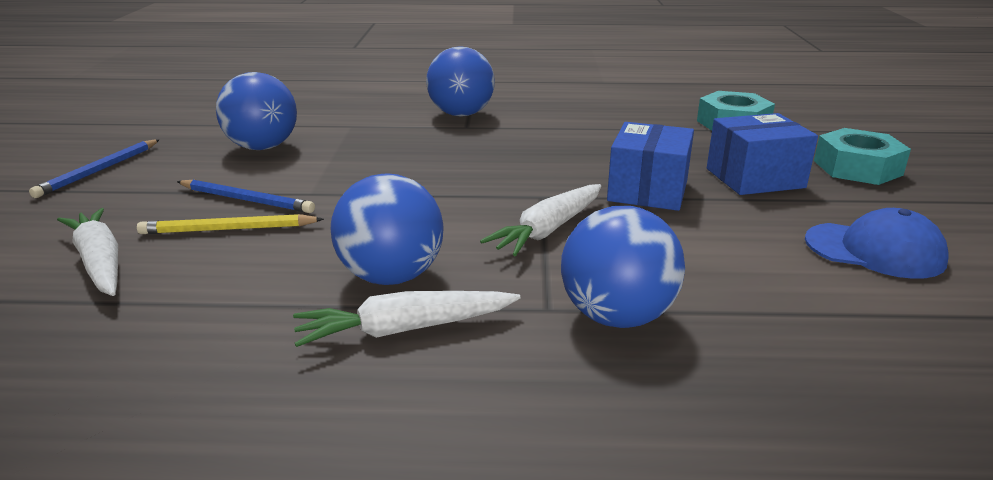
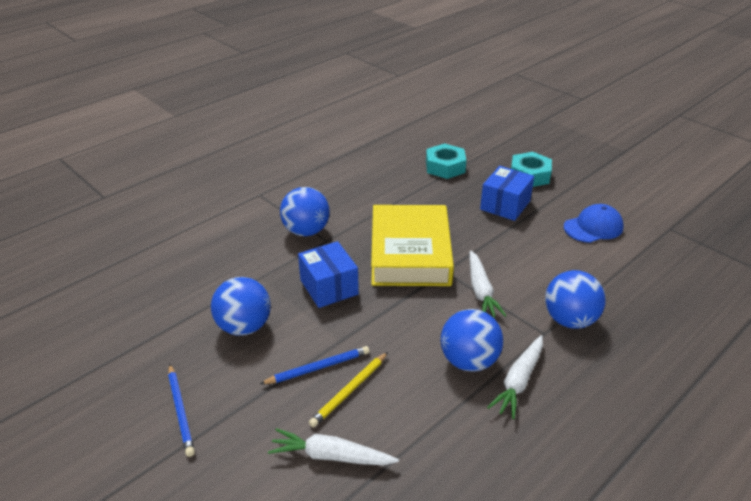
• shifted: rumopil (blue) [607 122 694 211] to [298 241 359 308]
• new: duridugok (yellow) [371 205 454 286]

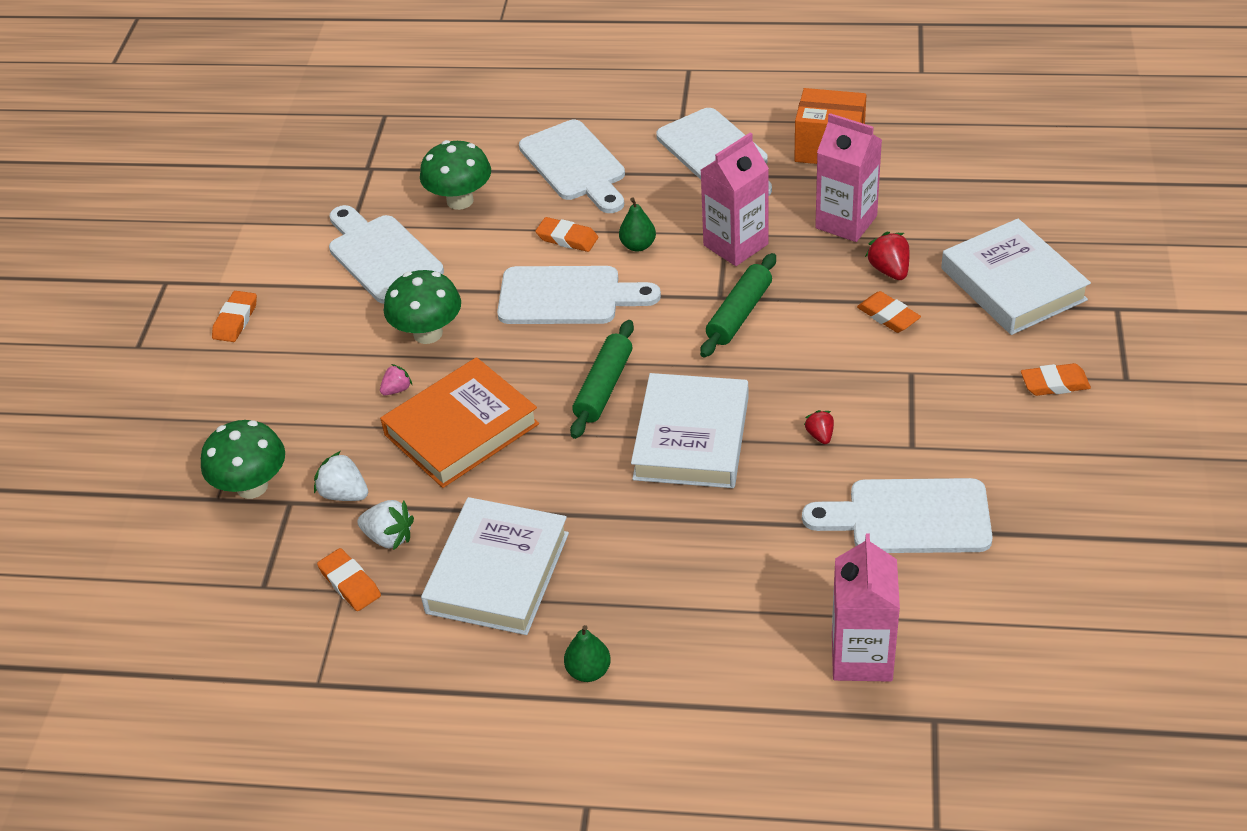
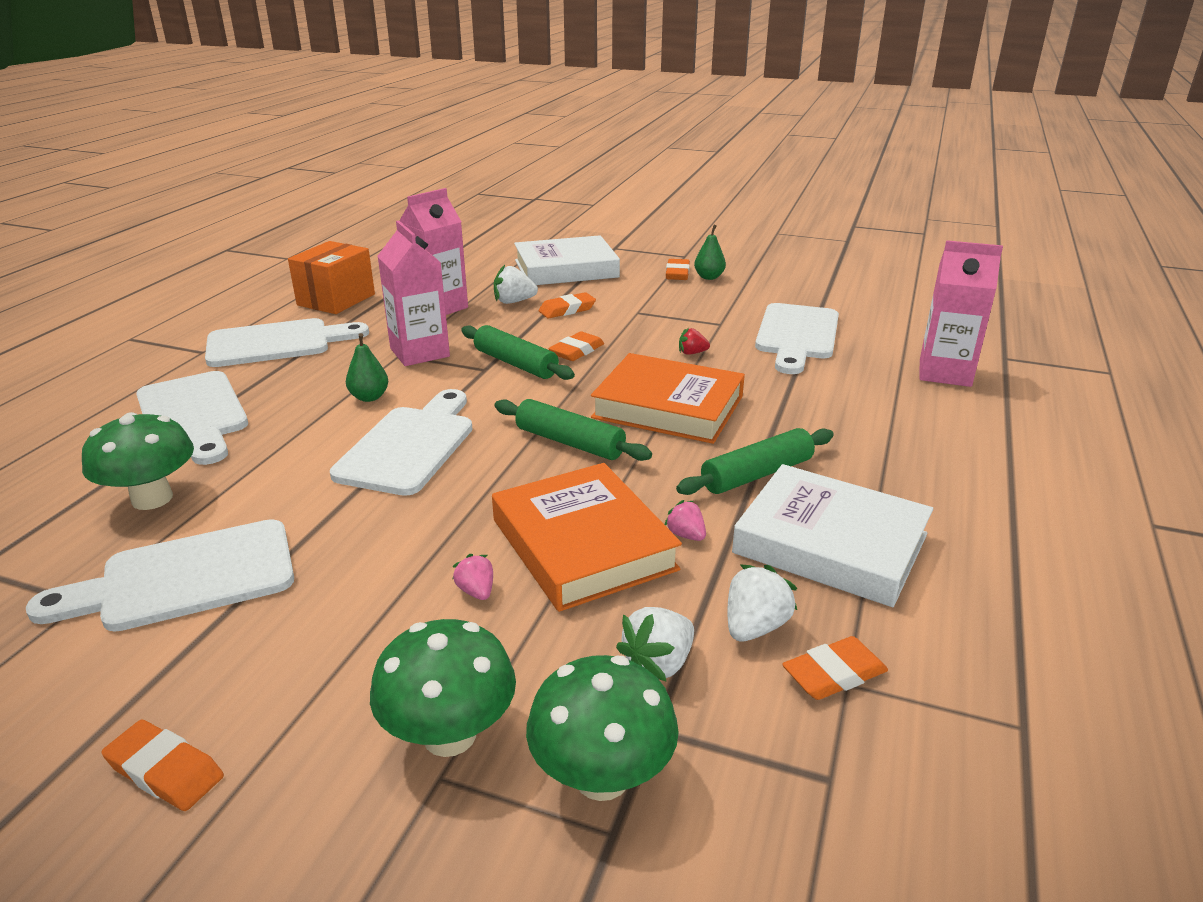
• rotated: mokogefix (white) [519 120 625 213] = [136 371 248 465] 75 degrees clockwise
• shifted: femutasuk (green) [384 270 461 344] to [370 619 516 757]
• repainted: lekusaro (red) [865 232 910 280] to lekusaro (white) [494 265 538 304]
• shifted: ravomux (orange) [535 217 598 252] to [548 332 604 361]
• repainted: duridugok (white) [631 373 749 488] to duridugok (orange) [591 353 745 444]
• new: lekusaro (pink) [665 500 706 541]
• new: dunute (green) [676 428 834 495]
• shifted: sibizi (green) [564 625 611 682] to [694 225 726 280]

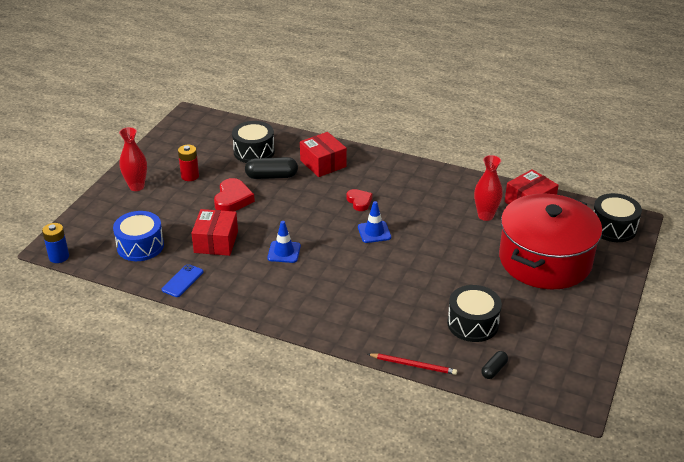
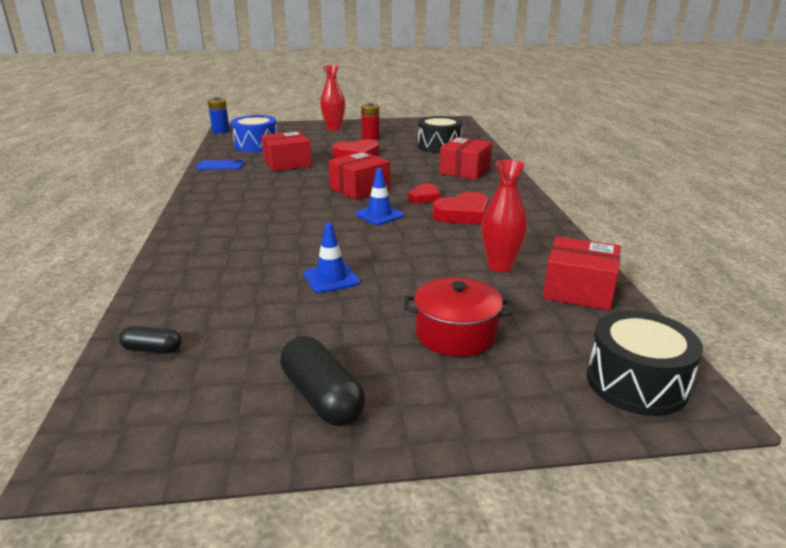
• shifted: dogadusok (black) [245 157 298 179] to [280 336 365 426]
• shifted: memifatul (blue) [267 221 301 263] to [304 223 360 293]
• new: rumopil (red) [328 152 390 200]
• scaled: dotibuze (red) [499 193 602 290] = [404 277 513 357] x0.49
• new: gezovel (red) [432 192 488 224]
• gone: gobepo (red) [368 353 457 375]
• gone: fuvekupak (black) [447 285 502 342]

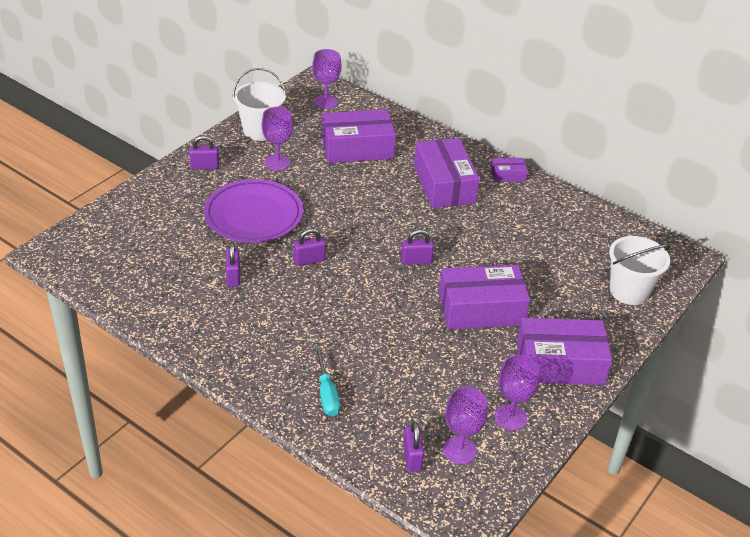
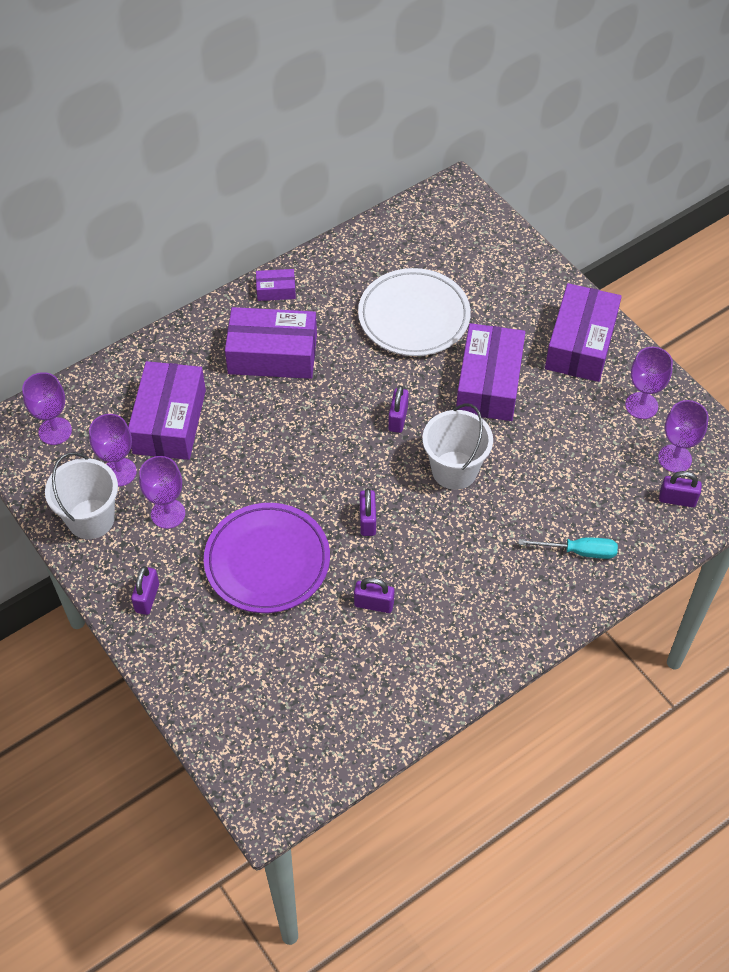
• new: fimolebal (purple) [89 414 137 486]
• rotated: rumopil (purple) [491 158 528 182] = [256 269 296 301] 75 degrees clockwise
• new: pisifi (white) [358 268 471 356]
• shifted: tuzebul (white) [609 236 671 305] to [422 403 493 490]

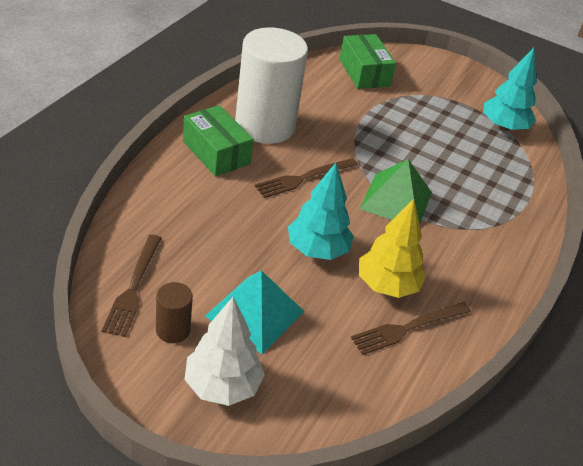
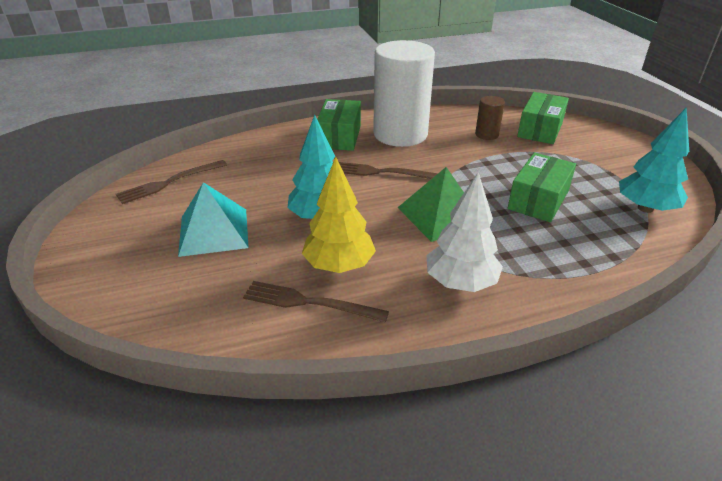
• shifted: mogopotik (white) [184 297 265 406] to [426 172 503 292]
• shifted: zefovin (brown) [156 282 193 343] to [475 96 505 140]
• new: rumopil (green) [508 152 576 222]

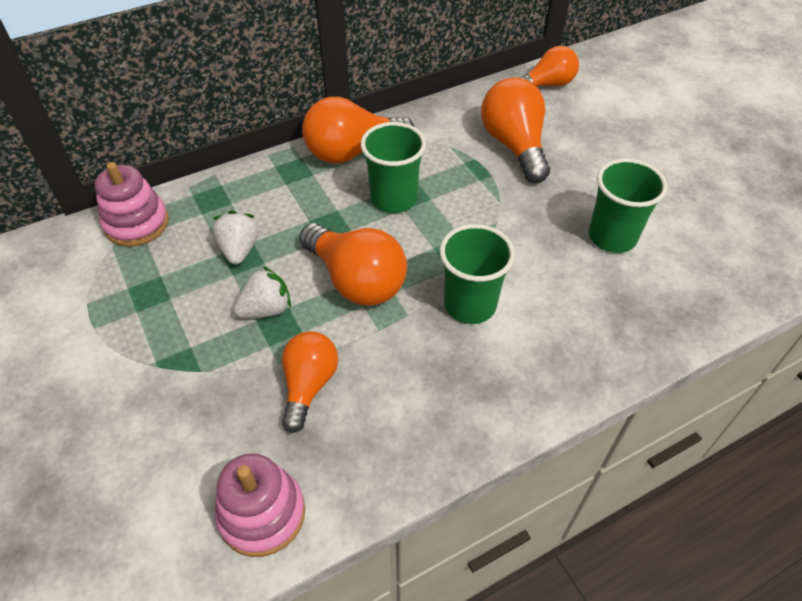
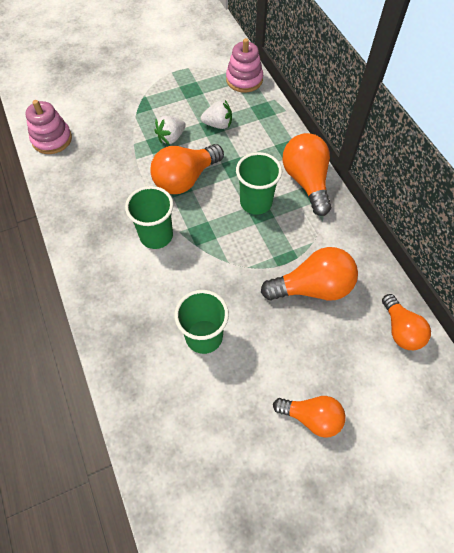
• rotated: lekusaro (white) [234 266 291 318] = [154 116 186 145] 75 degrees clockwise
• shifted: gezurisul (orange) [282 332 338 433] to [273 396 346 438]

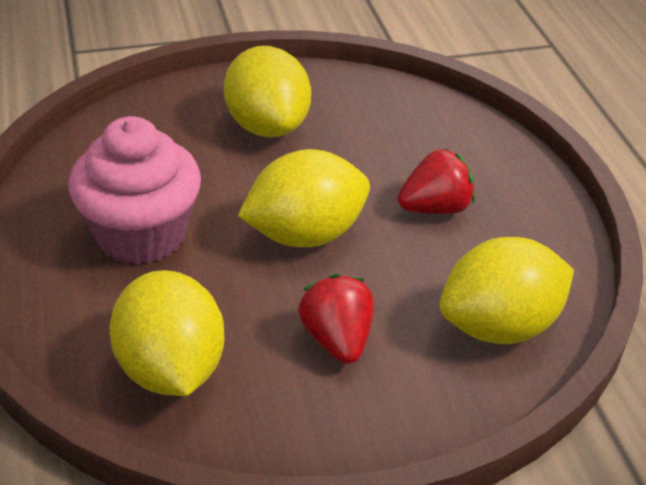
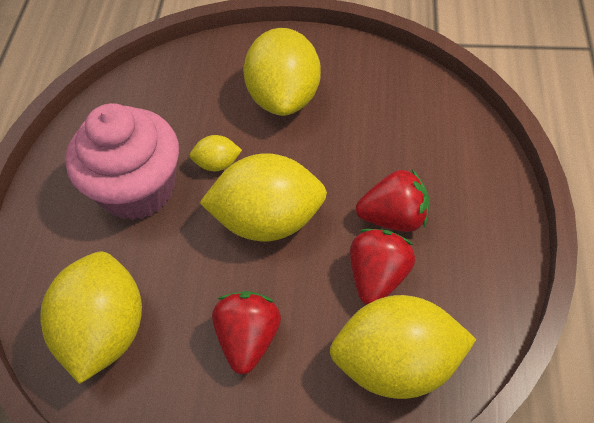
• new: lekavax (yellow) [190 135 242 171]
• new: lekusaro (red) [350 229 415 304]

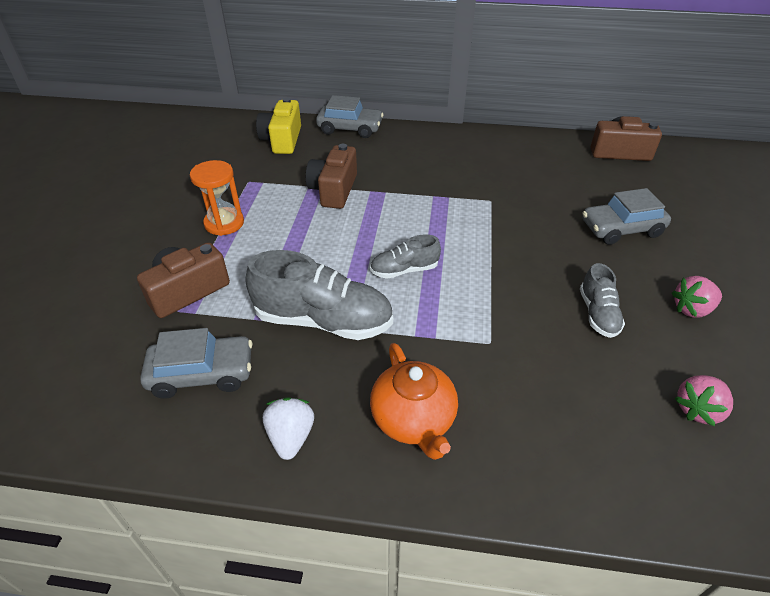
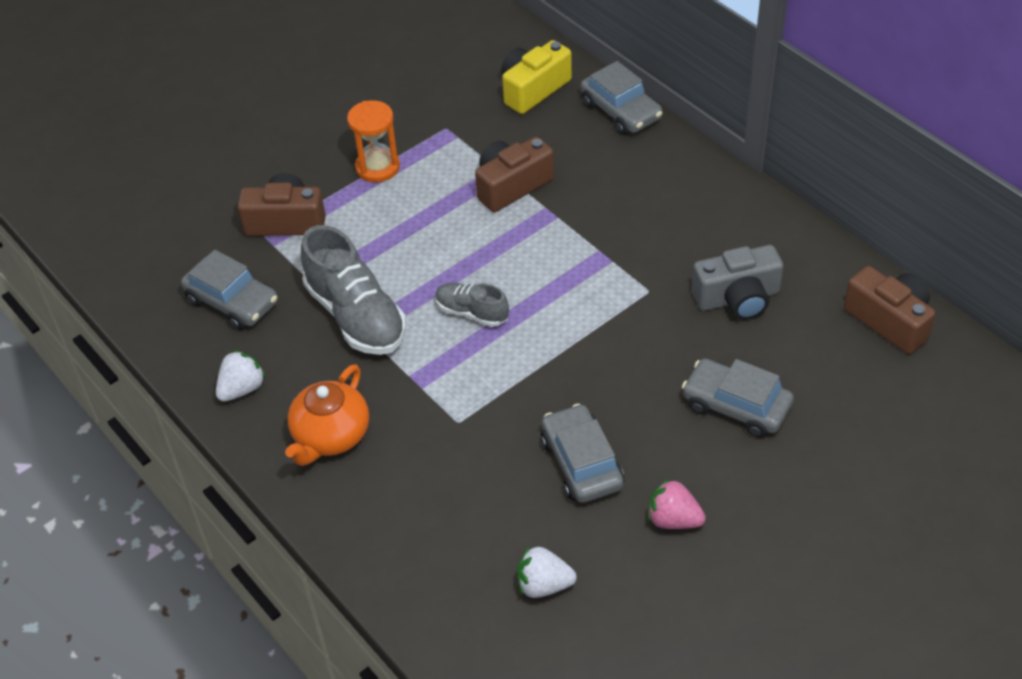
• repainted: lekusaro (pink) [674 375 733 426] to lekusaro (white) [517 546 577 598]
• swapped: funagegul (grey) [580 263 625 338] to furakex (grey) [541 403 624 503]
• new: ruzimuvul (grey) [692 245 784 320]

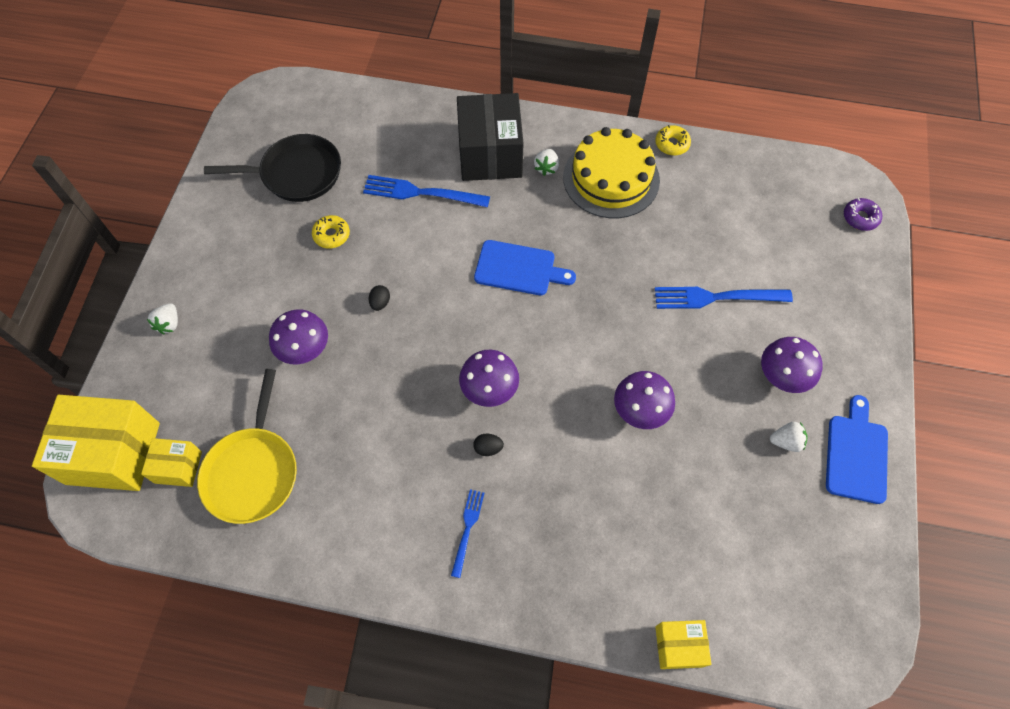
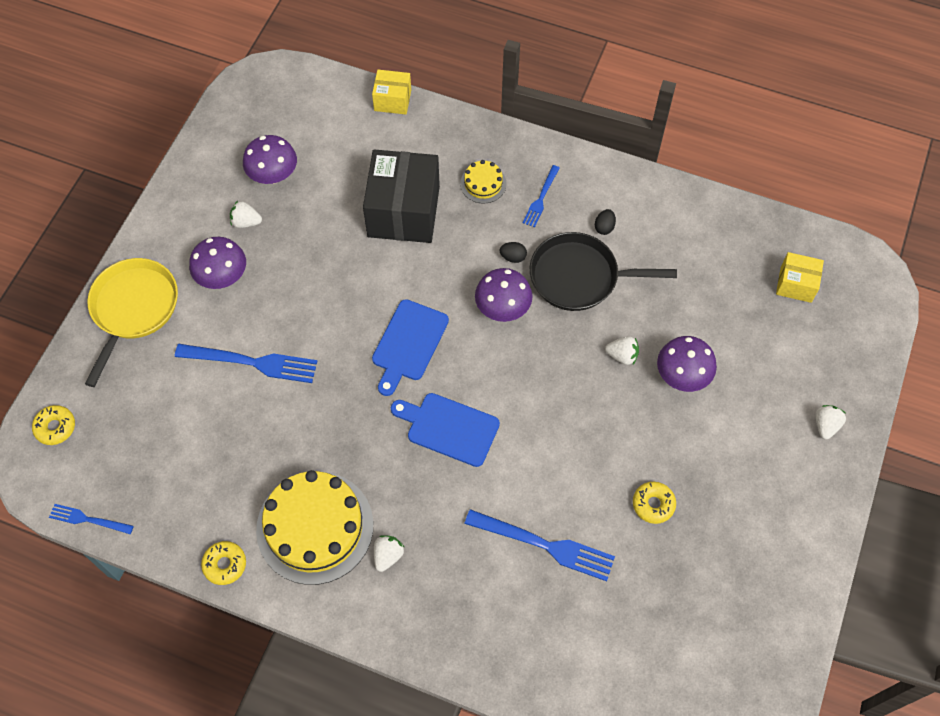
• repainted: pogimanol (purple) [844 198 882 231] to pogimanol (yellow) [32 405 75 445]
• new: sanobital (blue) [49 504 134 534]
• shifted: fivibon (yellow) [197 369 297 524] to [85 258 178 387]
• shifted: femutasuk (purple) [614 371 675 429] to [243 135 297 184]
• shifted: rumopil (black) [457 93 524 181] to [363 149 440 243]
• shifted: mokogefix (blue) [826 395 888 504] to [372 299 449 396]
• new: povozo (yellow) [460 160 507 204]
• shifted: fivibon (black) [204 134 341 202] to [530 232 677 311]
• shifted: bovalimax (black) [369 285 390 311] to [595 209 616 235]
• new: lekusaro (white) [605 336 639 365]
• gone: rumopil (yellow) [32 395 160 491]

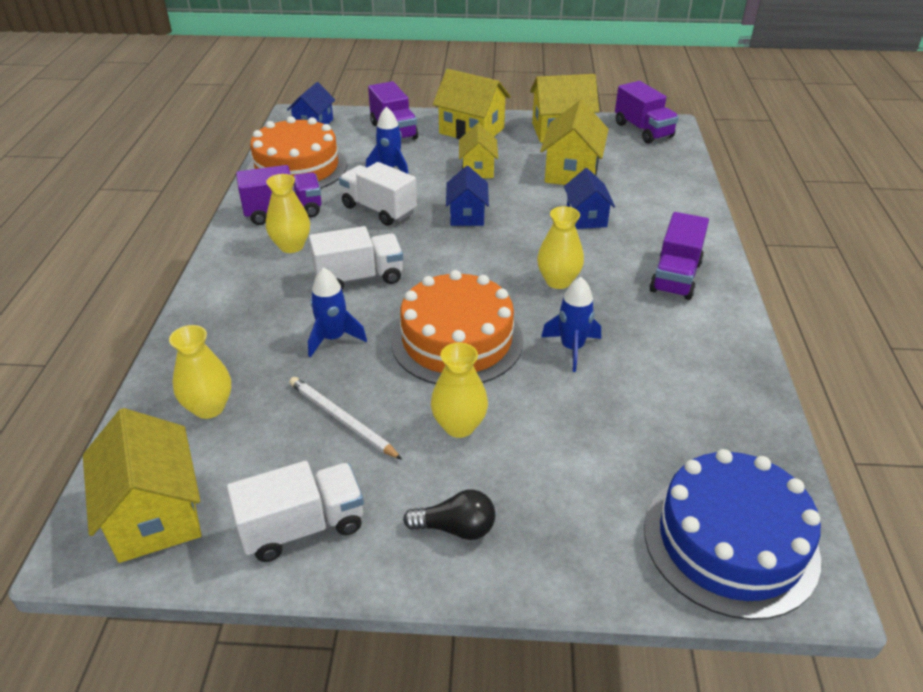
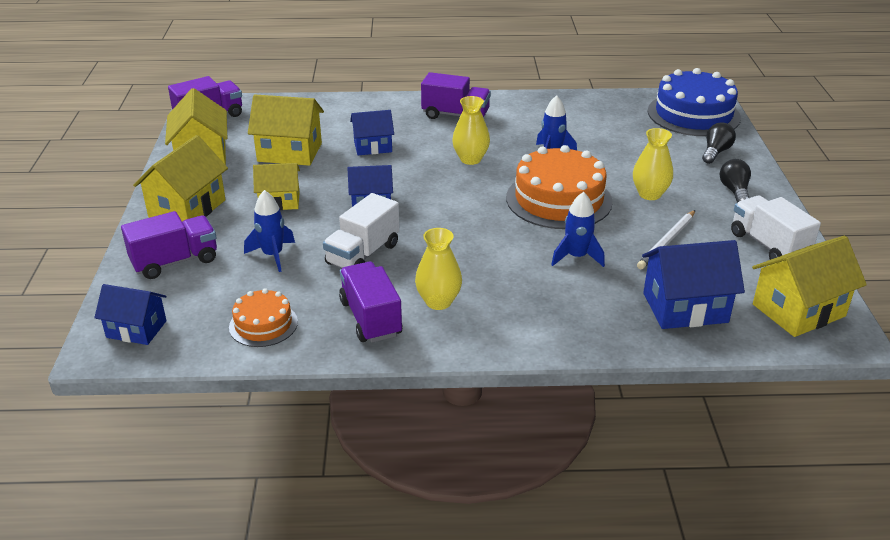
• scaled: povozo (orange) [247 116 347 192] = [229 288 298 347] x0.54
• swapped: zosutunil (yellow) [169 325 231 419] to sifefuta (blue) [642 240 745 329]
• new: gezurisul (black) [702 123 736 164]
• gone: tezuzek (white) [309 226 403 290]

